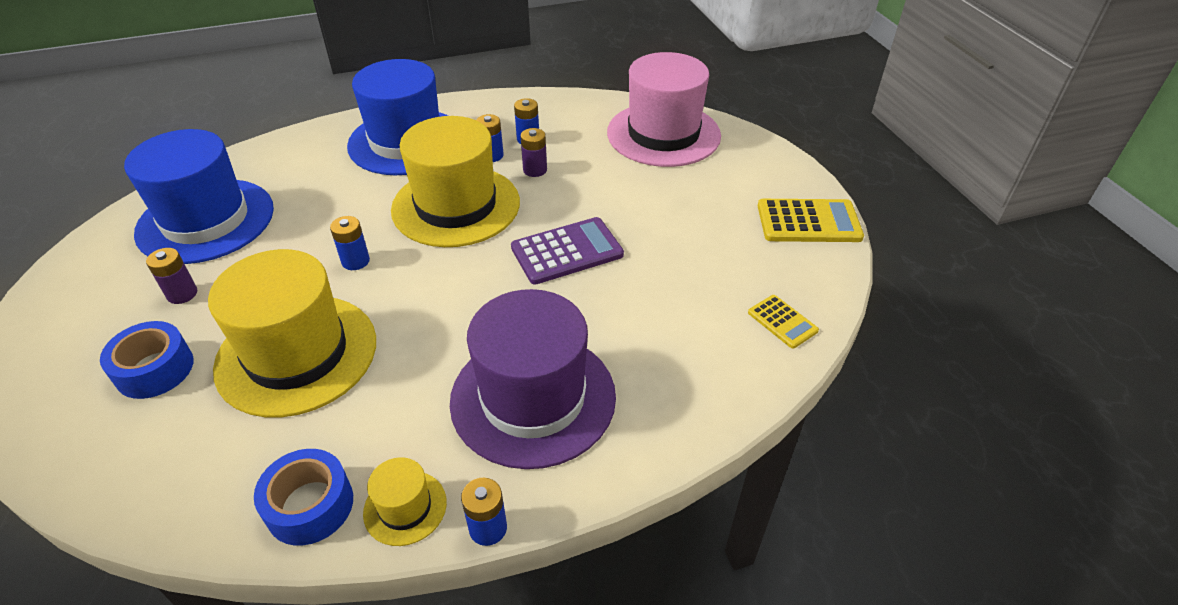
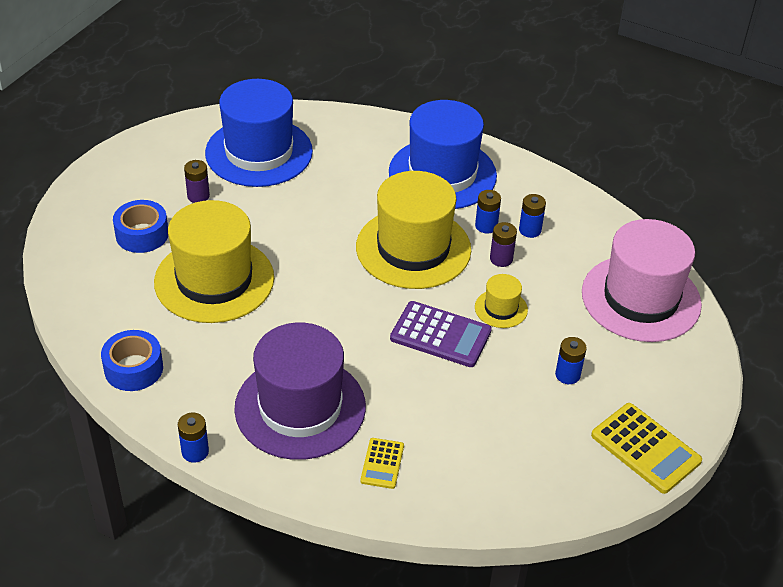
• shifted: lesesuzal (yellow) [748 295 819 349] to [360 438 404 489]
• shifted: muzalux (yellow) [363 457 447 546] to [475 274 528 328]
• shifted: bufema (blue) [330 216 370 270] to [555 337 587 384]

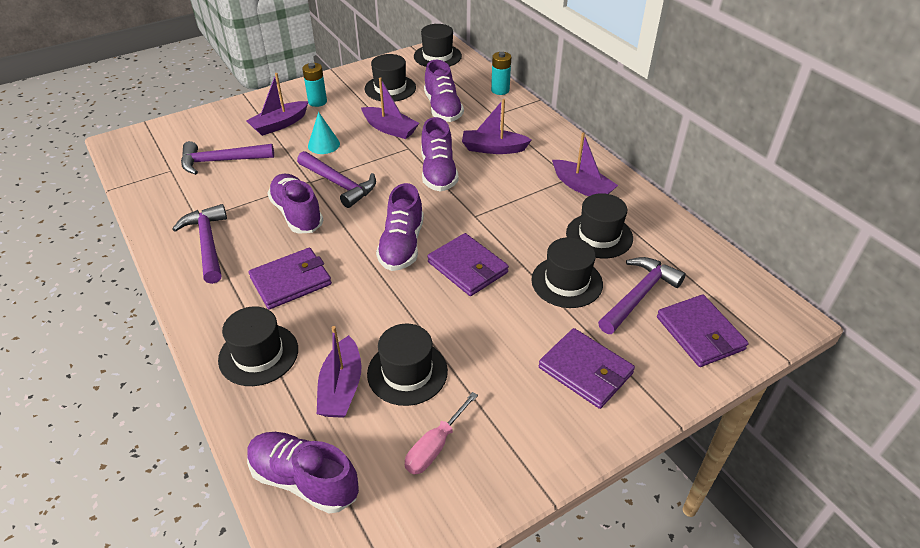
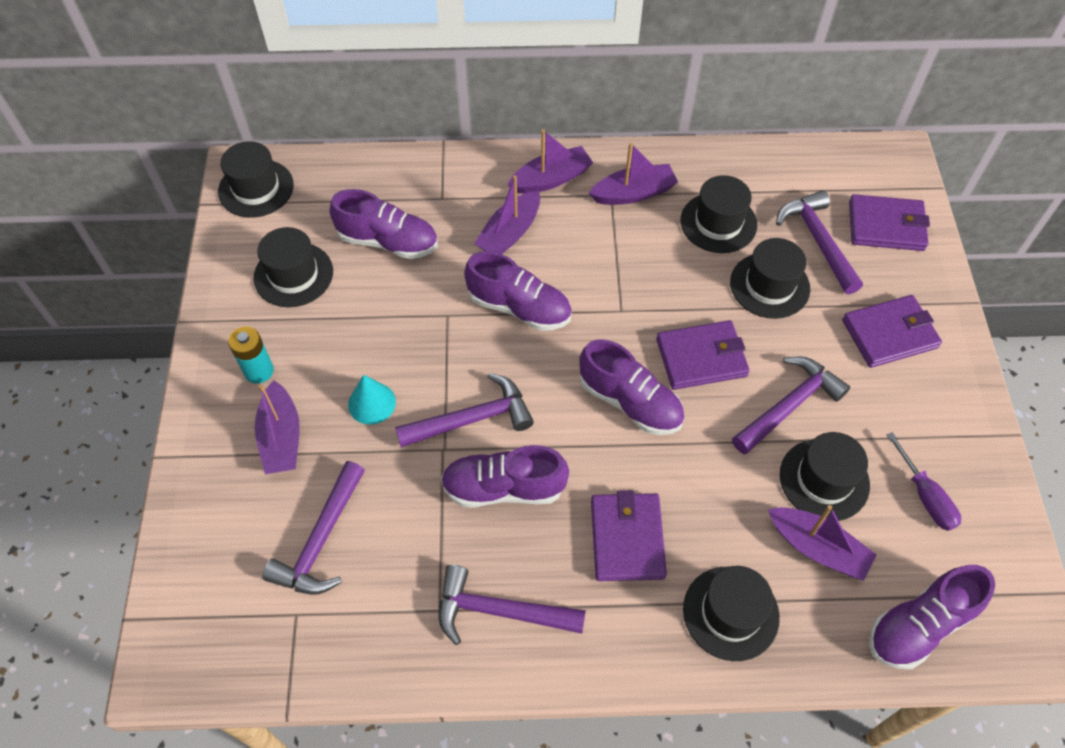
• shifted: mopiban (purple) [361 77 419 139] to [508 129 593 194]
• new: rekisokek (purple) [732 356 850 454]
• repainted: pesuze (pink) [405 392 478 474] to pesuze (purple) [886 432 961 531]
• gone: bufema (turquoise) [491 52 511 95]

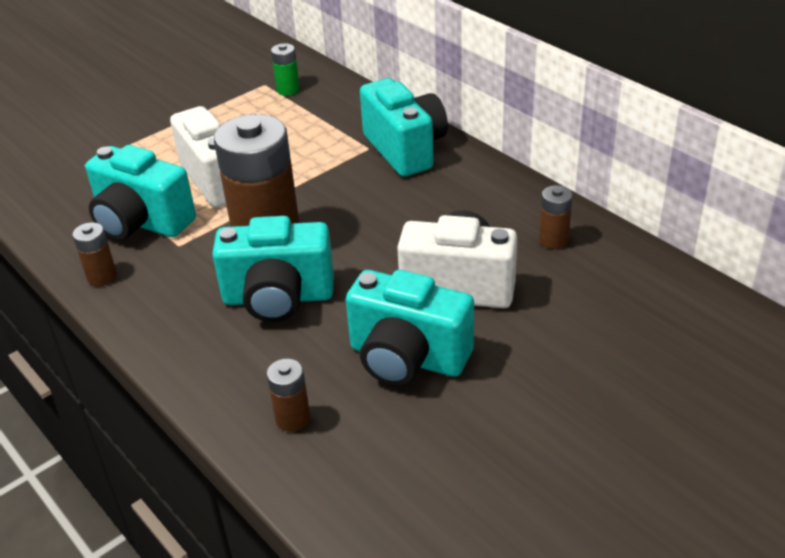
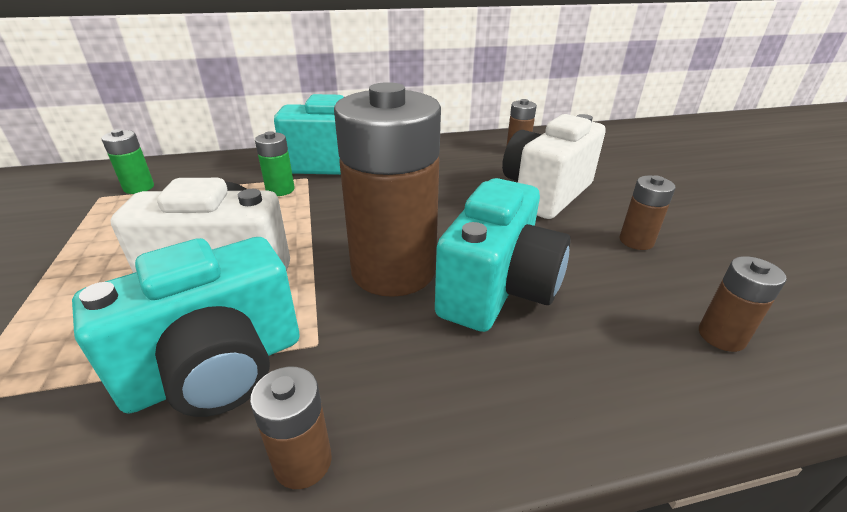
• new: bufema (green) [255 131 295 196]
• swapped: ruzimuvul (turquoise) [346 270 474 386] to bufema (brown) [620 175 675 250]

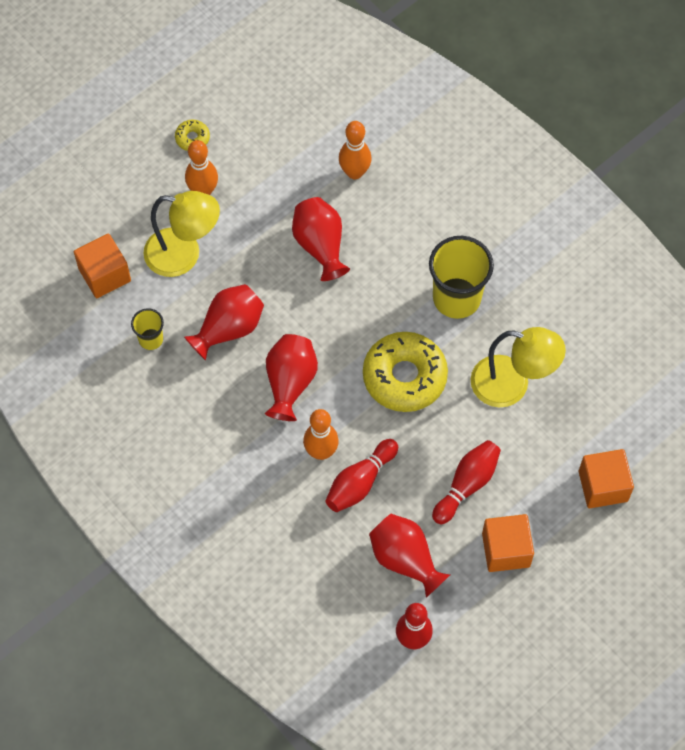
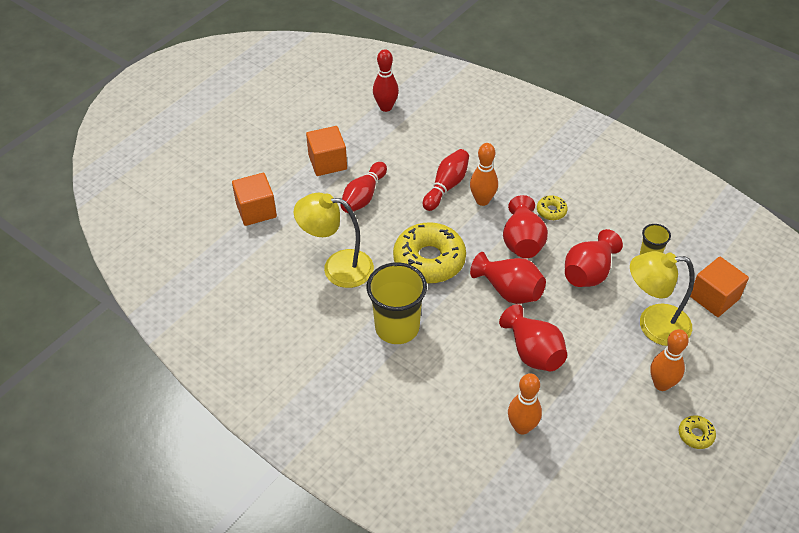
• shifted: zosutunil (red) [369 514 450 598] to [470 252 546 304]
• new: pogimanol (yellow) [537 195 568 220]

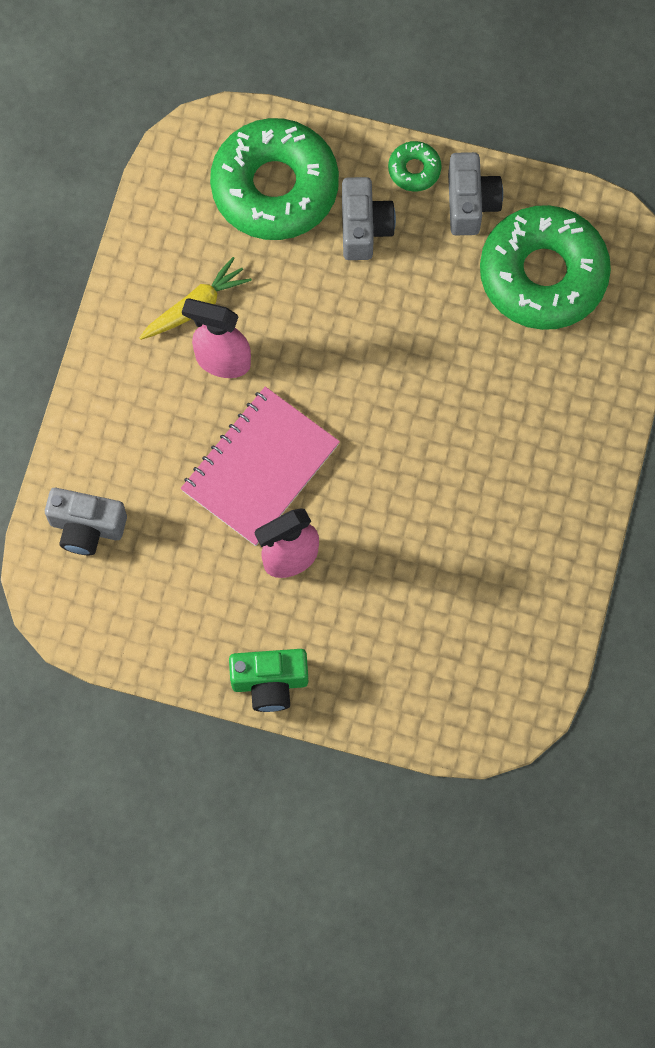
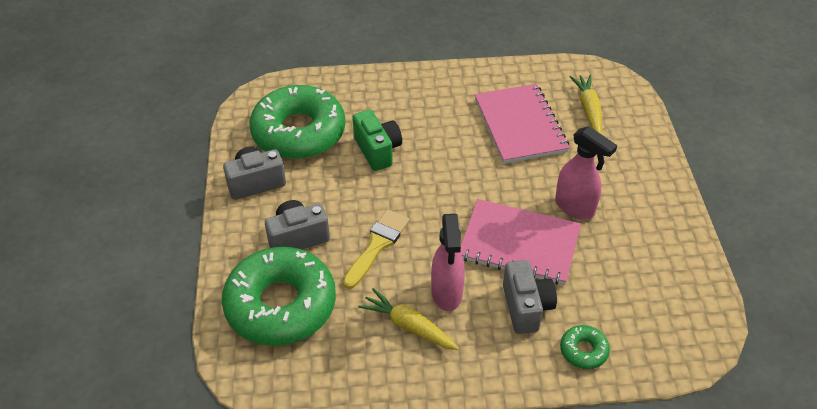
• new: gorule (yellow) [343 209 410 289]
• shifted: ruzimuvul (green) [229 649 308 712] to [353 110 402 171]
• new: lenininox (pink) [475 84 570 164]
• shifted: ruzimuvul (grey) [45 488 127 555] to [503 260 557 334]
• shifted: pogimanol (green) [388 141 442 192] to [560 325 610 369]
• new: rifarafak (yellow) [570 75 602 134]

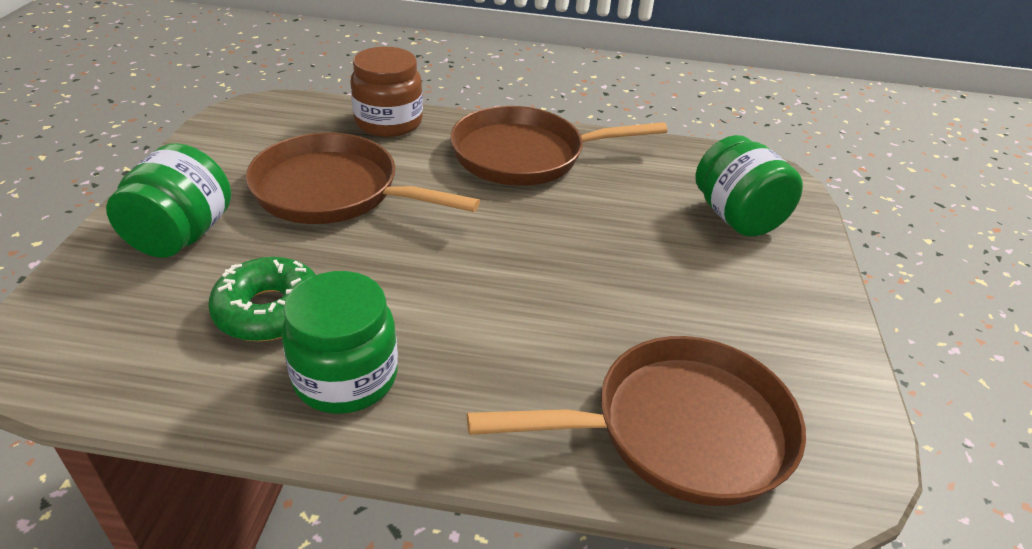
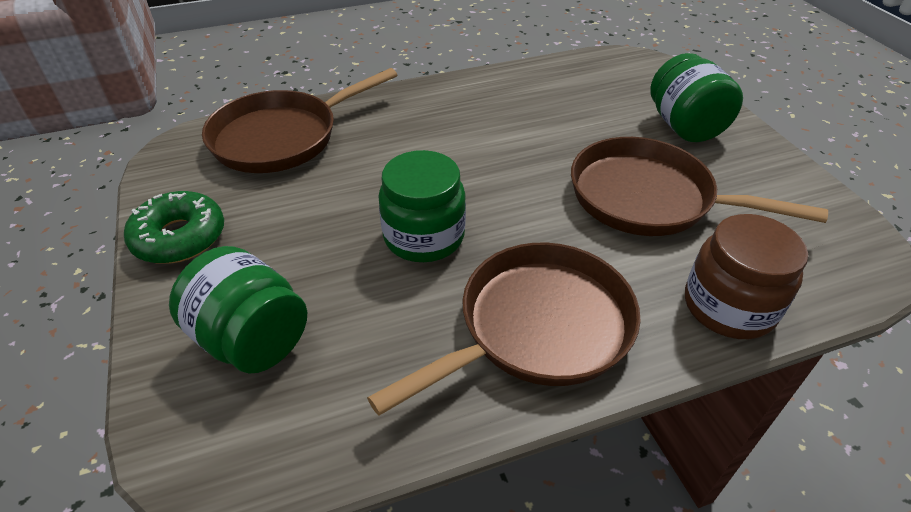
• shifted: pogimanol (green) [208 257 316 341] to [124 191 224 264]
• shifted: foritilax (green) [282 271 398 414] to [378 150 466 262]
• rotated: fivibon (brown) [246 133 480 224] = [571 137 828 236] 150 degrees counterclockwise

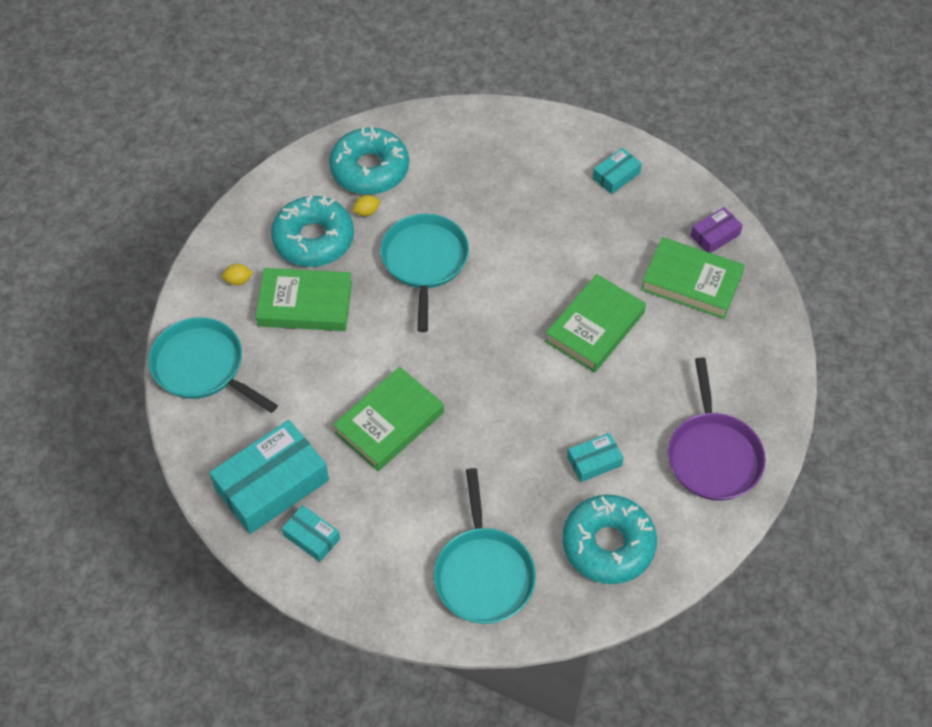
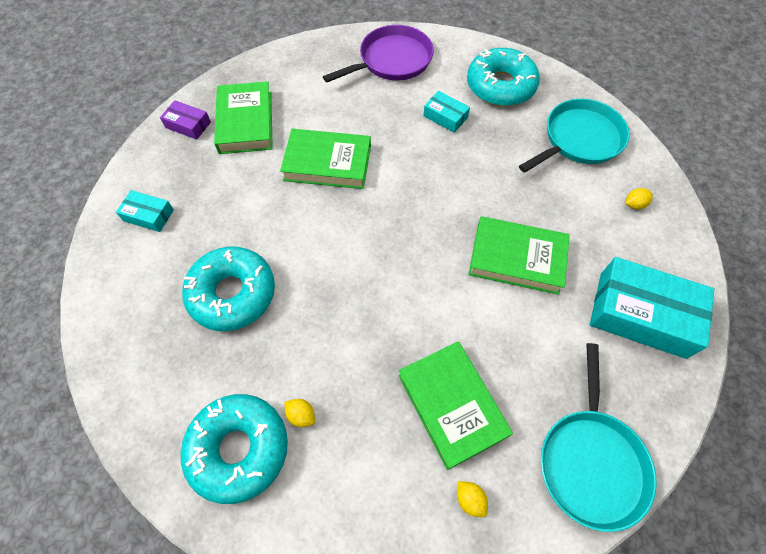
• shifted: pogimanol (turquoise) [271 195 354 267] to [182 247 275 331]
• new: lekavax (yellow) [626 188 653 210]
• gone: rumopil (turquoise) [282 505 340 562]
• gone: fivibon (turquoise) [380 214 469 332]

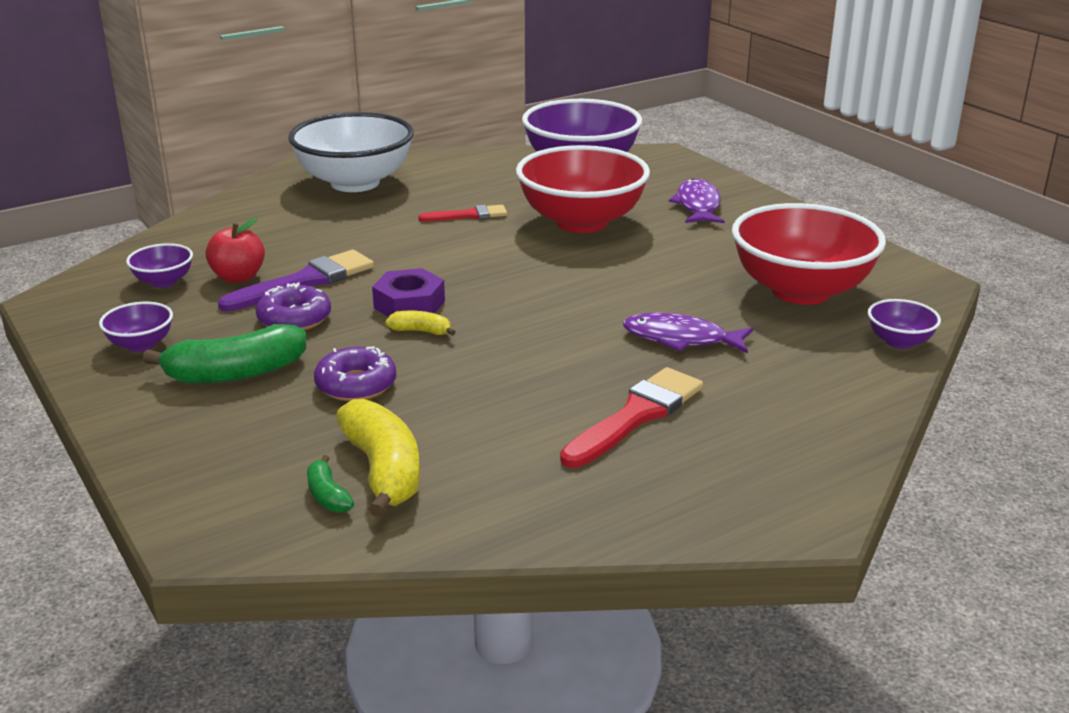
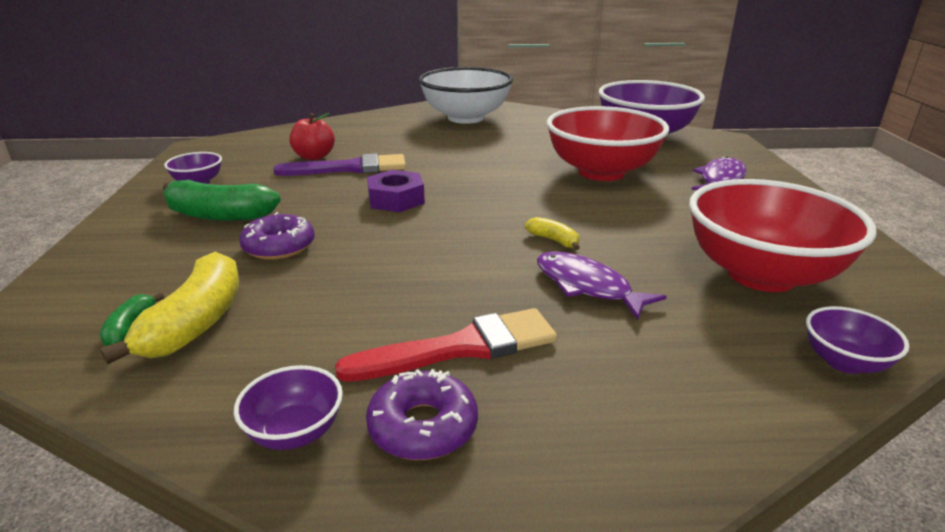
• shifted: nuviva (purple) [126 243 193 288] to [234 365 343 450]
• shifted: pogimanol (purple) [256 282 331 330] to [366 369 478 460]
• shifted: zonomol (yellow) [385 311 456 336] to [525 217 580 250]
• gone: gorule (red) [418 205 507 222]

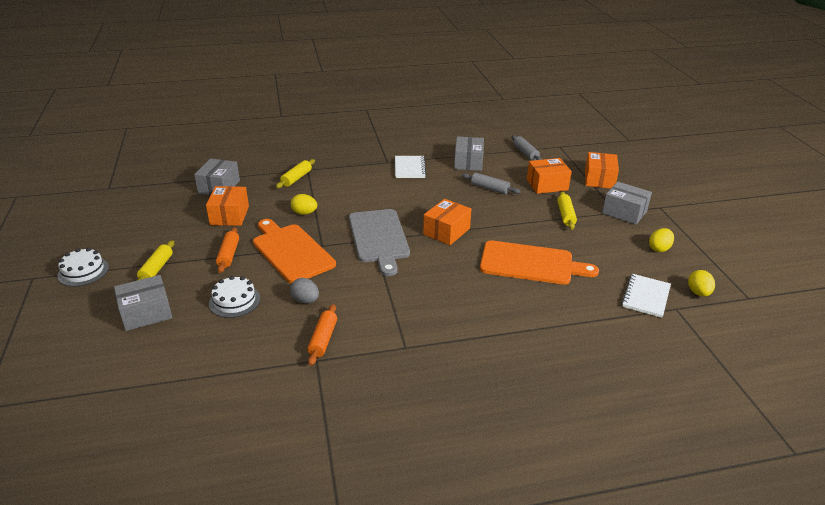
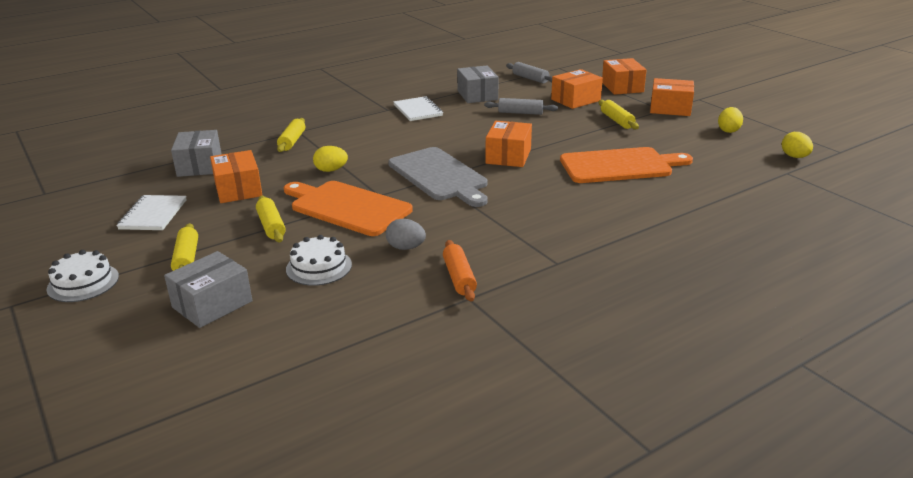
• shifted: lenininox (white) [622 274 671 318] to [117 195 187 230]
• repainted: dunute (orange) [216 227 239 273] to dunute (yellow) [256 196 286 243]
• repainted: rumopil (grey) [602 182 652 225] to rumopil (orange) [650 78 694 116]

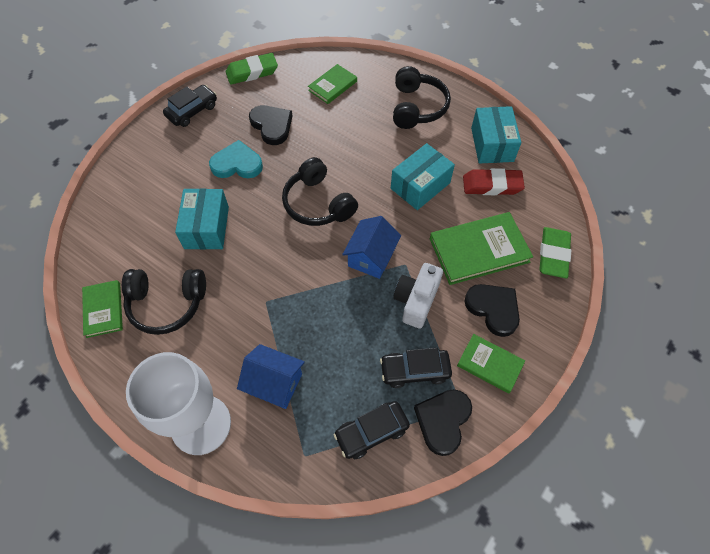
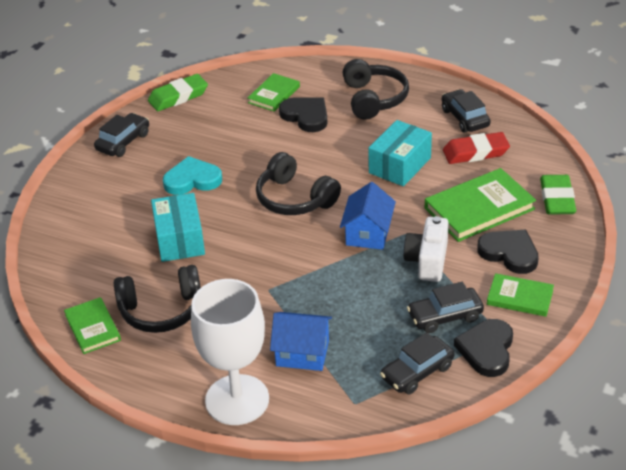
• shifted: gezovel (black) [249 105 292 145] to [279 97 327 132]
• swapped: rumopil (turquoise) [471 106 521 164] to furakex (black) [442 89 490 133]

